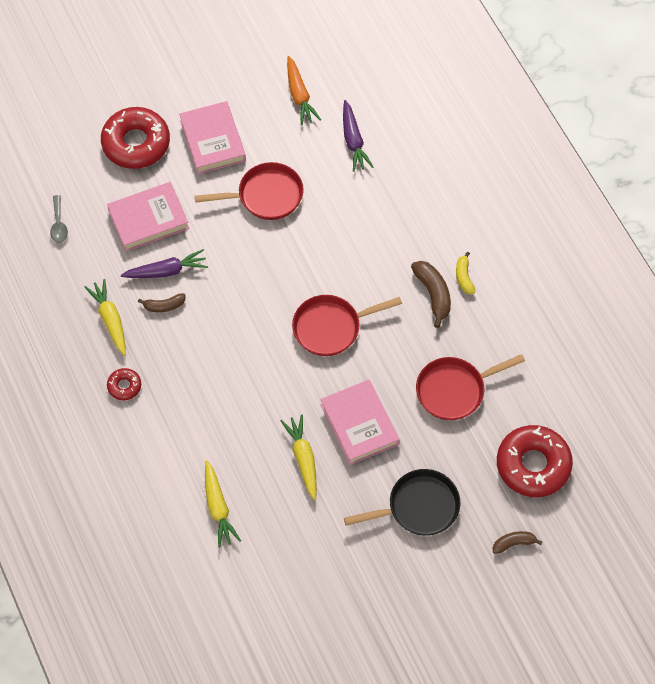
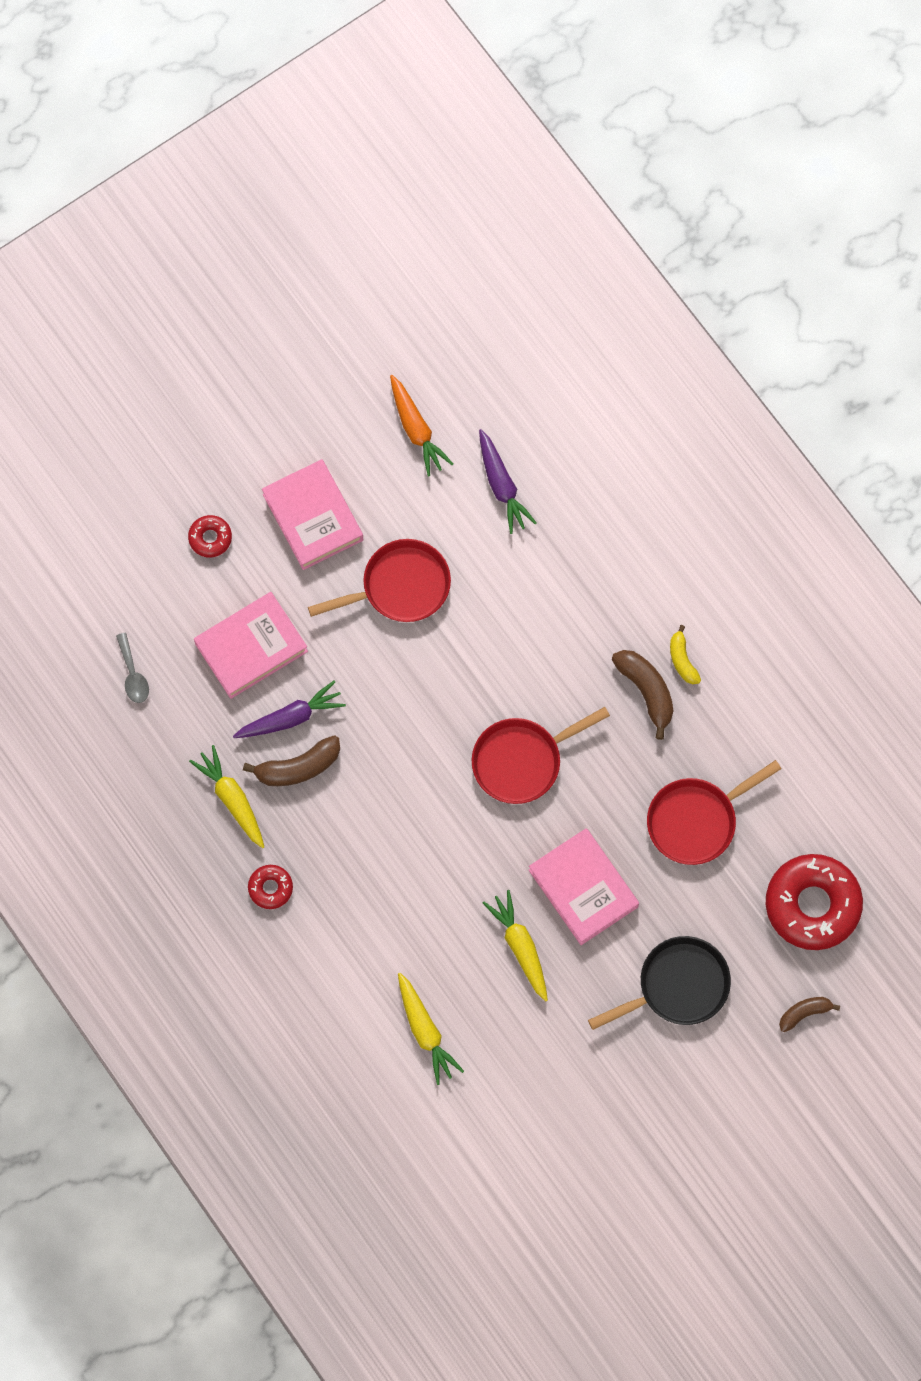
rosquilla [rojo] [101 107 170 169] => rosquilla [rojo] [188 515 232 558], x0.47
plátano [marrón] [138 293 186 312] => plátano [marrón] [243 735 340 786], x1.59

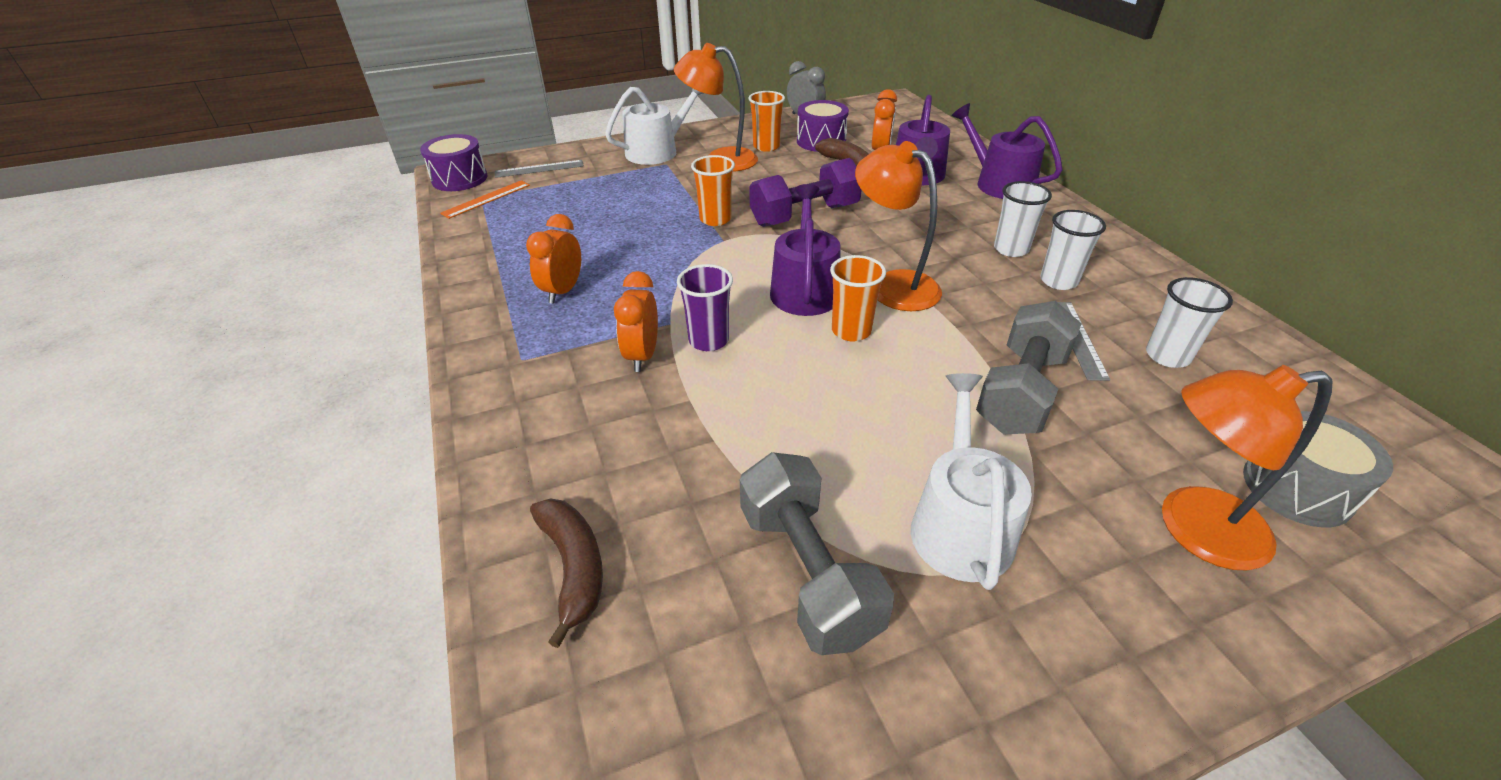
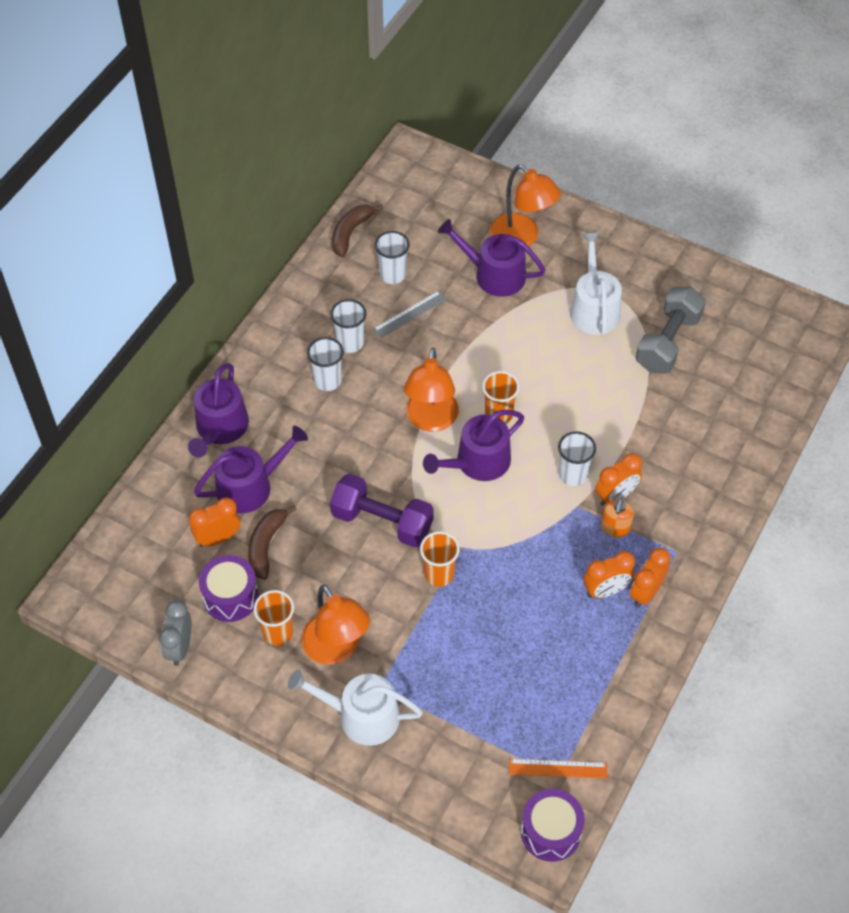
regla [gris] [495 160 584 178] => nothing
plátano [marrón] [530 498 603 648] => plátano [marrón] [332 204 383 257], moved
vaso [morado] [677 264 733 351] => vaso [blanco] [558 432 596 486]
regadera [blanco] [911 373 1032 590] => regadera [blanco] [570 233 622 335], 120 degrees clockwise
mancuerna [gris] [976 301 1082 435] => nothing
tambor [gris] [1243 411 1393 527] => nothing
nothing => regadera [morado] [438 219 545 297]
nothing => dispensador de jabón [naranja] [601 498 634 538]
nothing => despertador [naranja] [630 548 671 608]

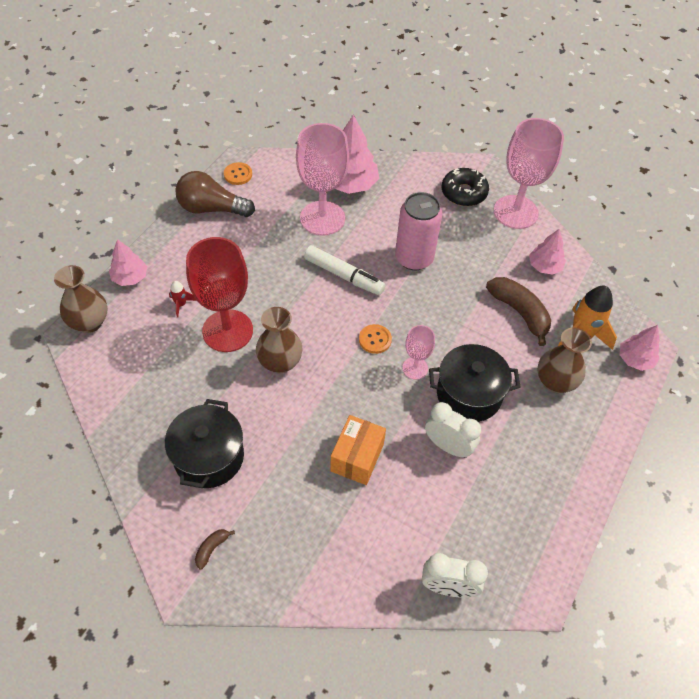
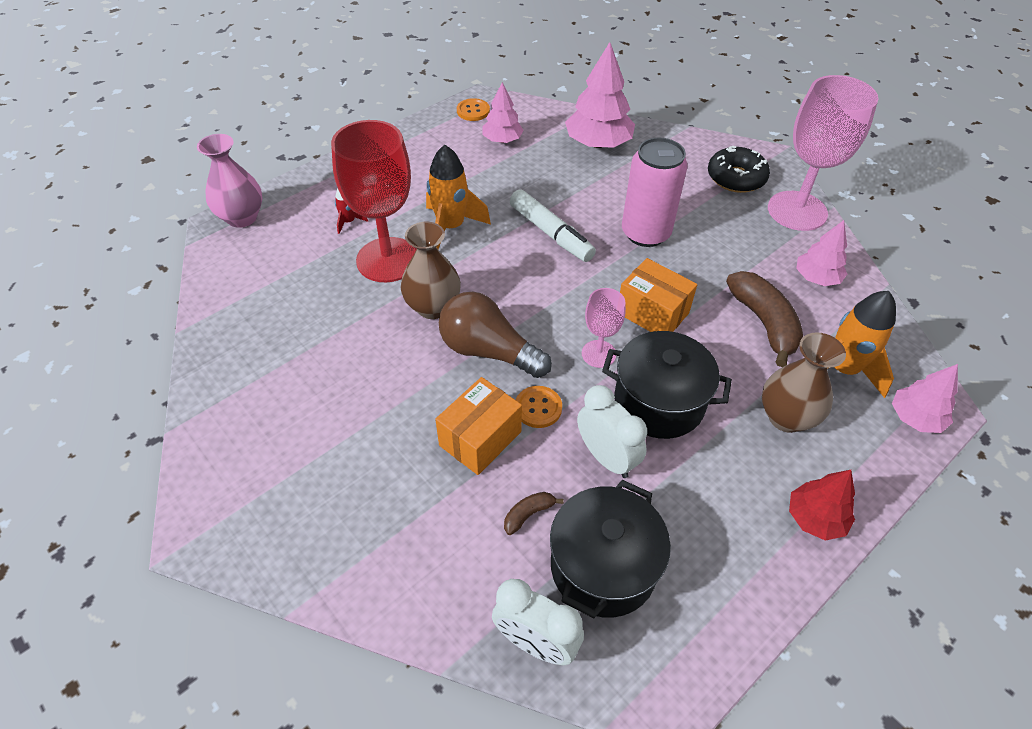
florero [marrón] [54 265 107 333] => florero [rosa] [197 134 262 228]
árbol [rosa] [109 239 147 286] => árbol [rosa] [482 82 524 143], moved
olla [negro] [165 399 244 488] => olla [negro] [550 480 671 618], moved
bombilla [marrón] [175 171 255 217] => bombilla [marrón] [439 292 552 378], moved
plátano [marrón] [195 529 235 570] => plátano [marrón] [504 492 564 535], moved
copa [rosa] [296 123 349 236] => nothing
botón [naranja] [359 324 392 354] => botón [naranja] [516 386 562 428], moved
nothing => cohete [naranja] [426 145 491 249]
nothing => caja [naranja] [620 258 697 332]
nothing => árbol [rojo] [789 470 855 541]

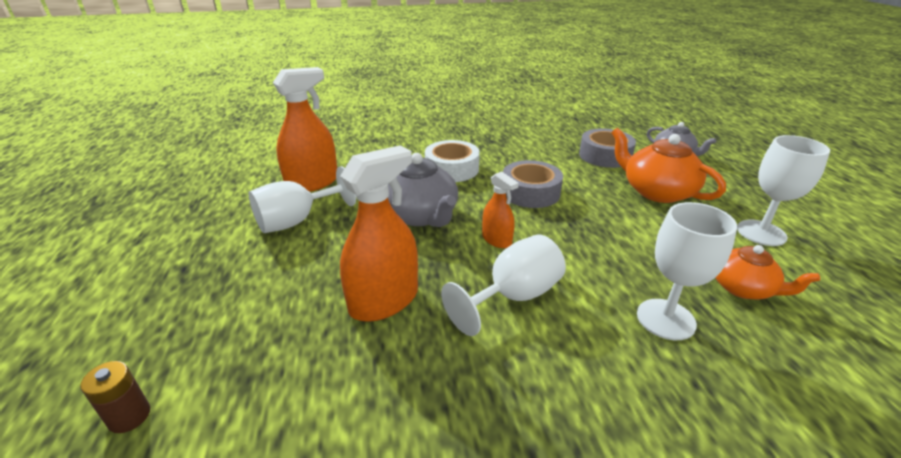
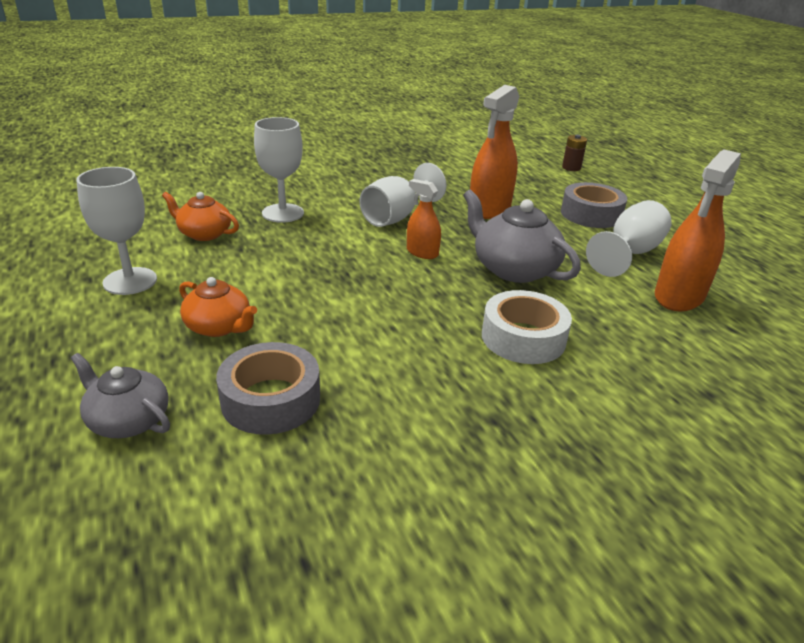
cinta adhesiva [gris] [503 160 563 208] => cinta adhesiva [gris] [561 182 627 228], moved
tetera [naranja] [611 128 726 203] => tetera [naranja] [179 277 257 337], x0.63

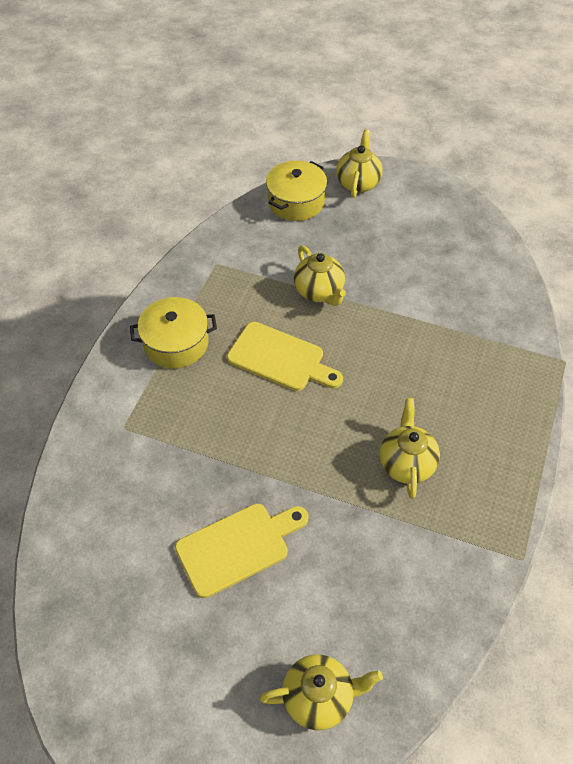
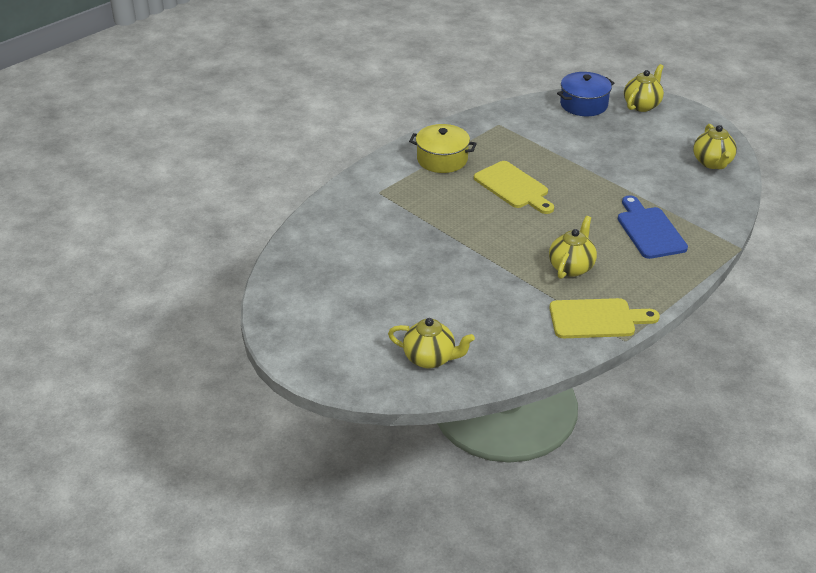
tabla de cortar [amarillo] [175 504 309 598] => tabla de cortar [amarillo] [549 298 660 338], moved
olla [amarillo] [266 160 327 221] => olla [azul] [557 72 614 116]
tetera [amarillo] [294 245 346 306] => tetera [amarillo] [693 124 737 169], moved
nothing => tabla de cortar [azul] [618 195 688 259]

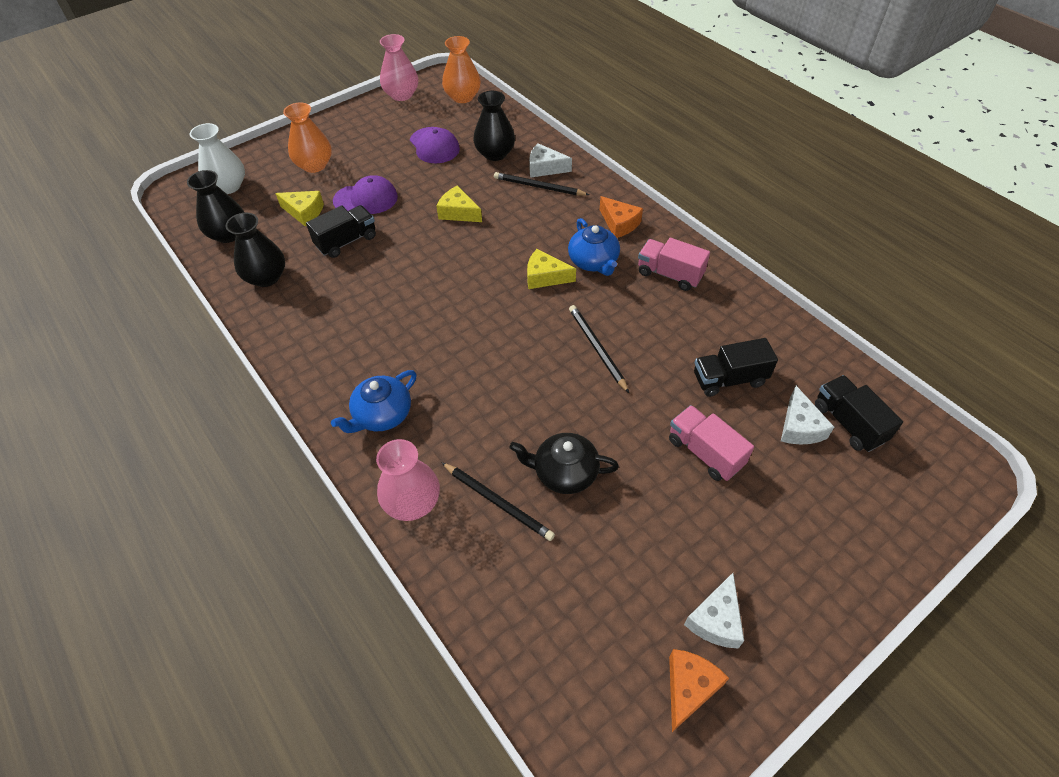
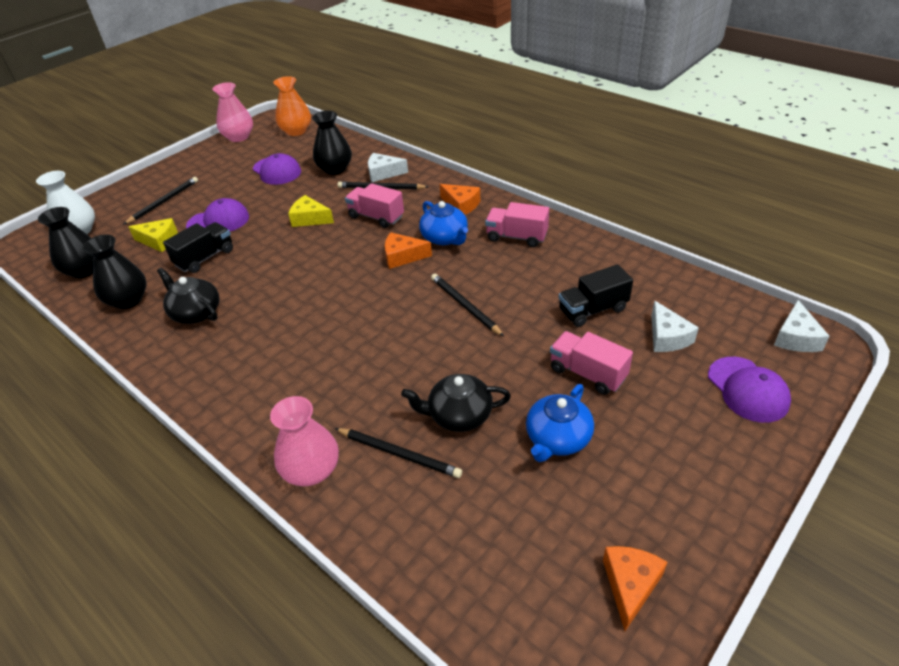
florero [naranja] [283 102 332 173] => lápiz [negro] [123 177 198 225]
tetera [azul] [331 370 417 433] => tetera [azul] [526 384 594 462], moved
queso [amarillo] [527 249 576 289] => queso [naranja] [385 232 432 269]
queso [blanco] [684 573 744 649] => queso [blanco] [774 300 830 352], moved
camión [negro] [815 375 903 452] => nothing
nothing => tetera [negro] [157 268 219 324]
nothing => camión [rosa] [345 183 404 228]
nothing => gorra [morado] [708 357 791 423]

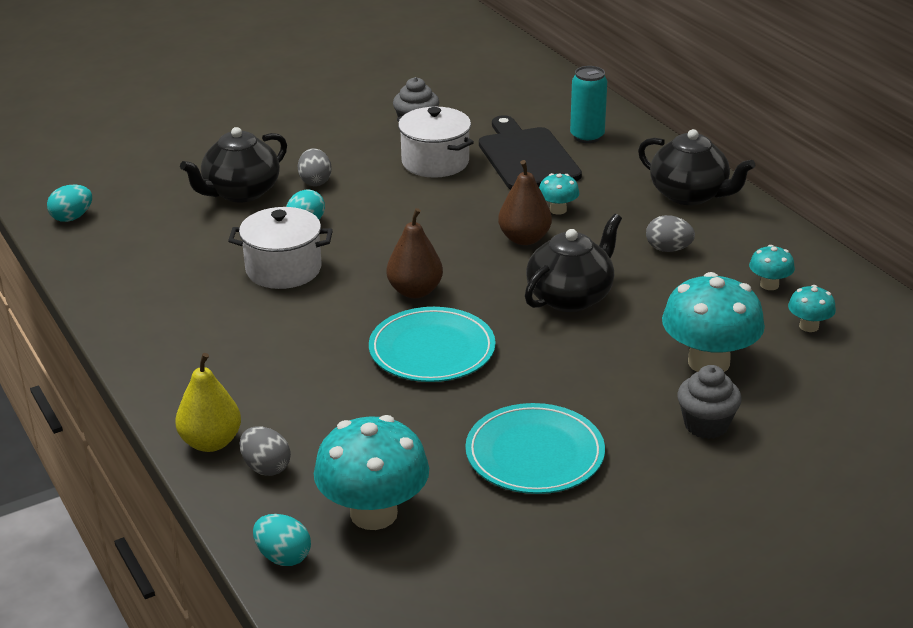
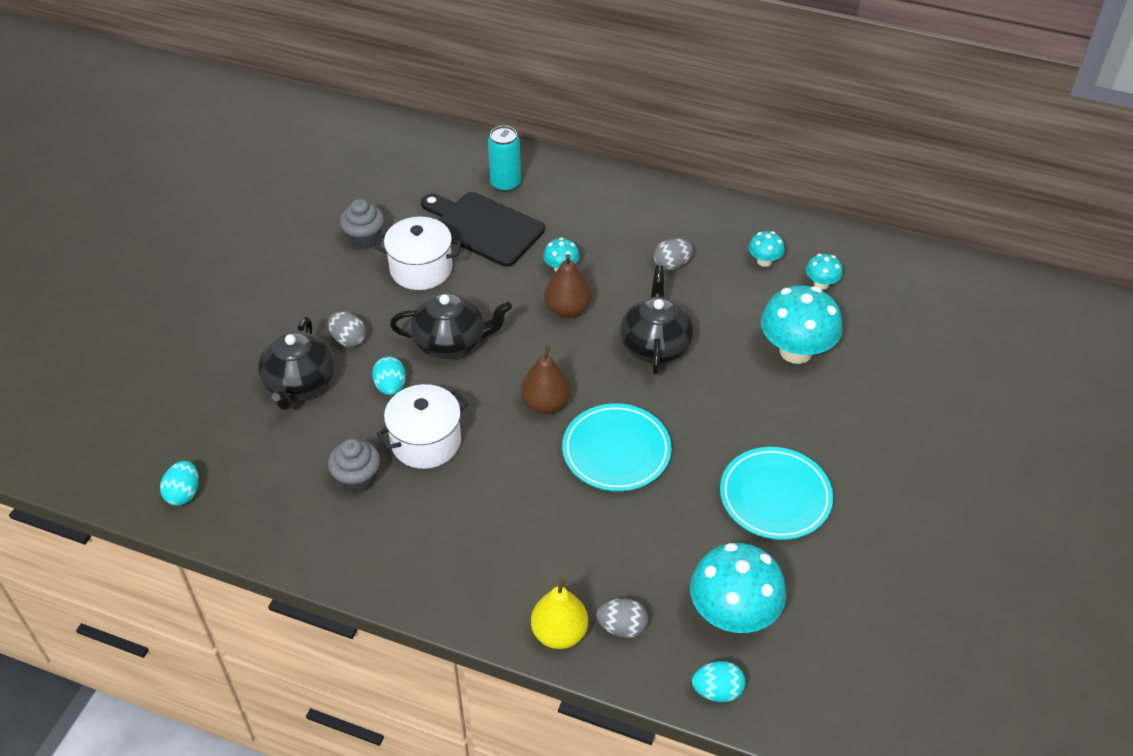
tetera [negro] [638 129 755 205] => tetera [negro] [390 292 512 360], moved
magdalena [gris] [677 365 742 439] => magdalena [gris] [328 439 380 493], moved

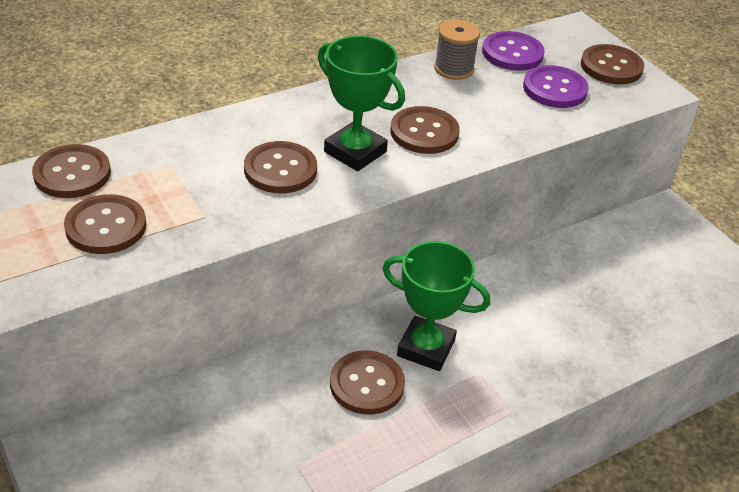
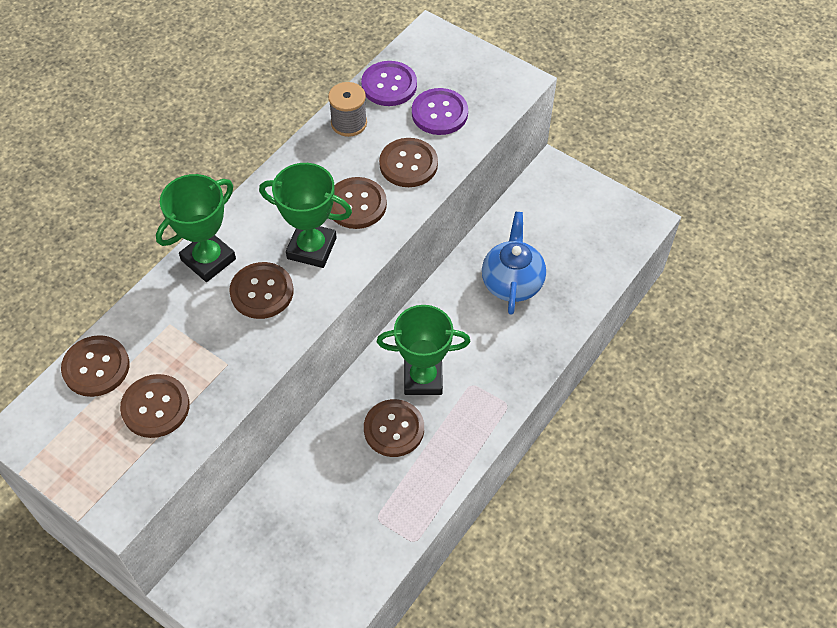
botón [marrón] [581 44 644 84] => botón [marrón] [379 138 438 187], moved
nothing => trofeo [verde] [156 174 236 282]
nothing => tetera [azul] [482 212 546 315]

